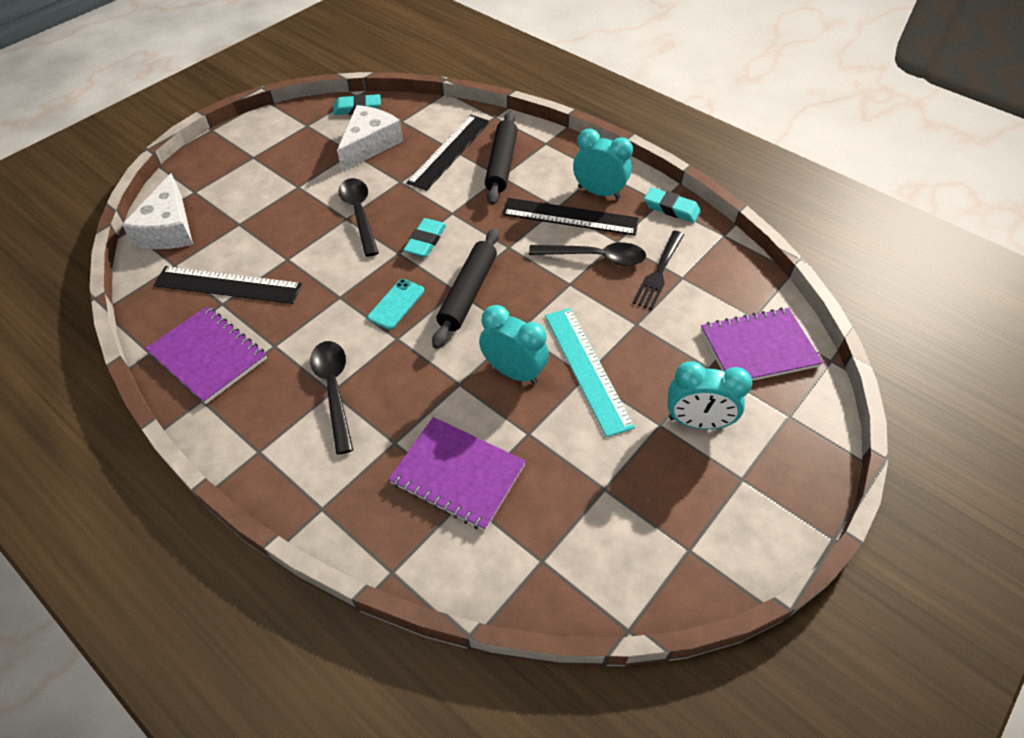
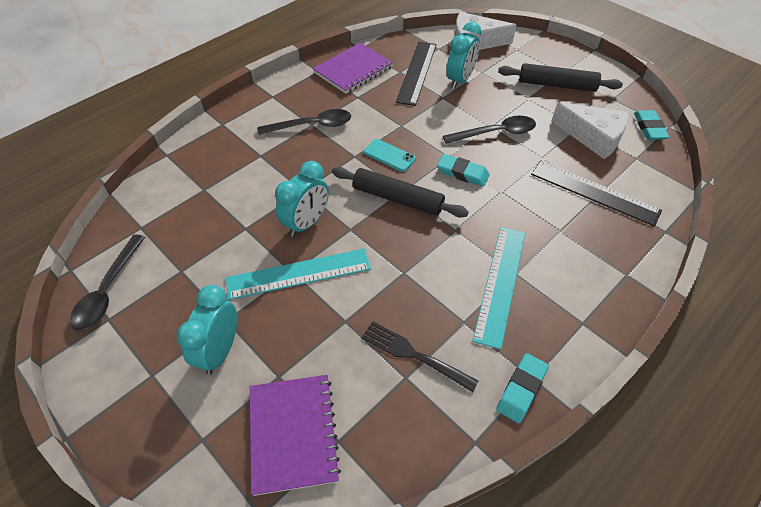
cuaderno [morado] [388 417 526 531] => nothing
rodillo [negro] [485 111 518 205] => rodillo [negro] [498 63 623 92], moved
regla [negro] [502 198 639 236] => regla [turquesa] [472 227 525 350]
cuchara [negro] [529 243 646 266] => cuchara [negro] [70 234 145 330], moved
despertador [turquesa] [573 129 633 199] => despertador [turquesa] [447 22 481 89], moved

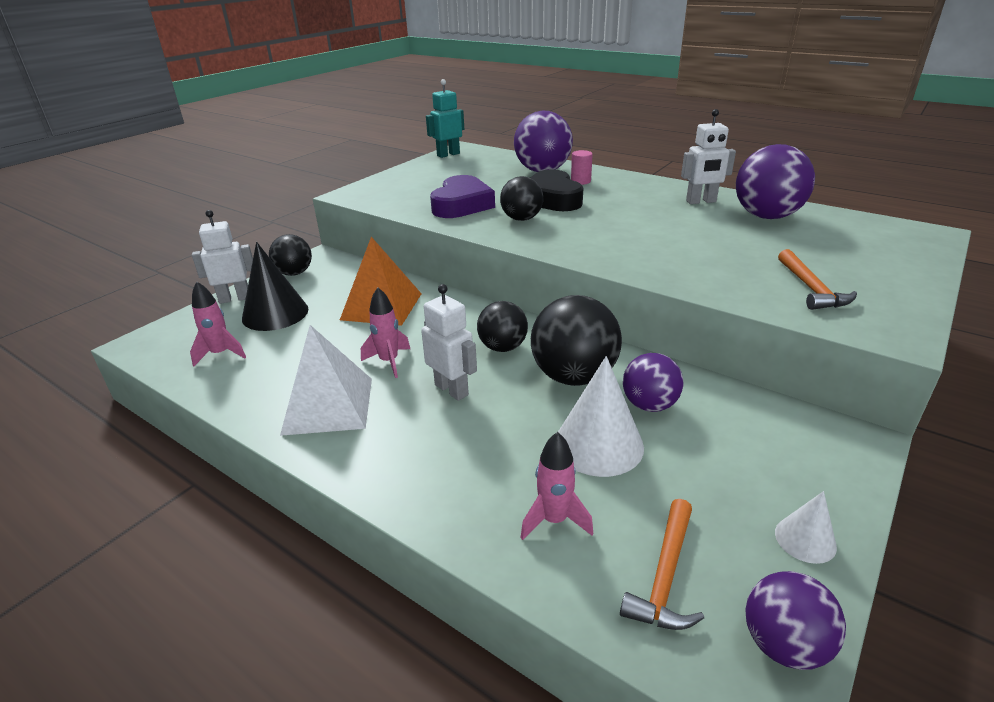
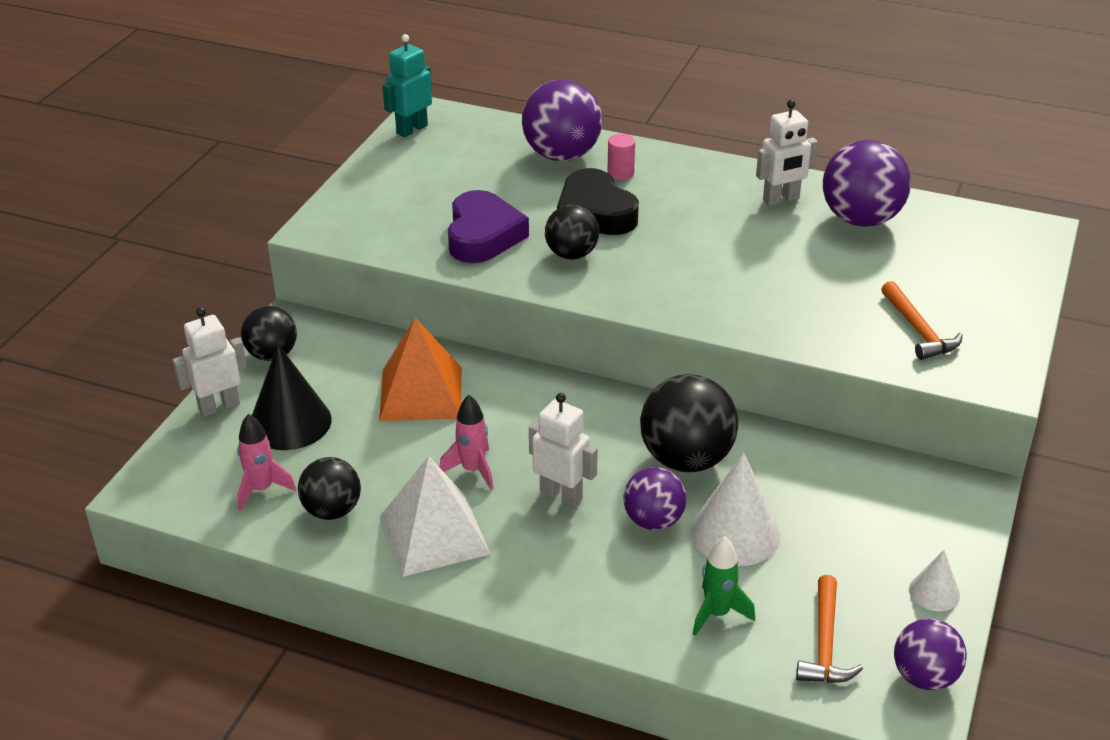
pelota [negro] [477 301 528 352] => pelota [negro] [298 457 361 520], moved
cohete [rosa] [520 432 593 540] => cohete [verde] [693 536 755 636]
pelota [morado] [623 353 684 412] => pelota [morado] [623 467 687 530], moved

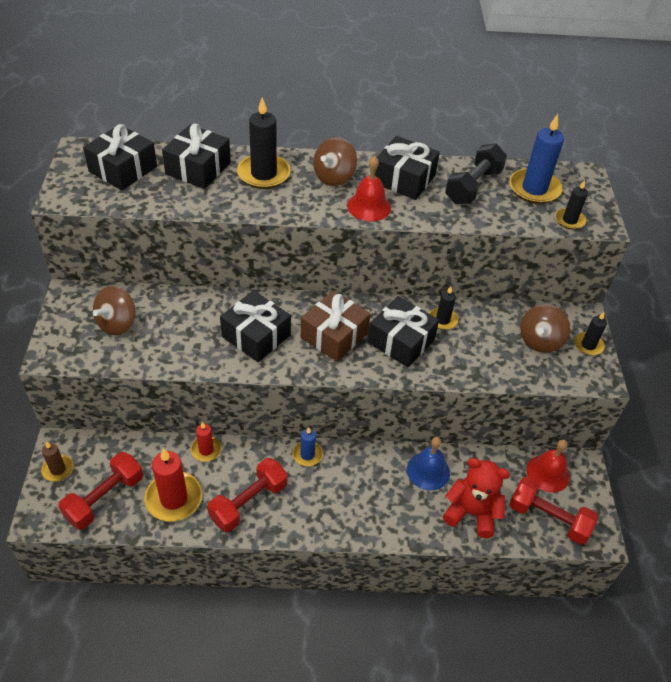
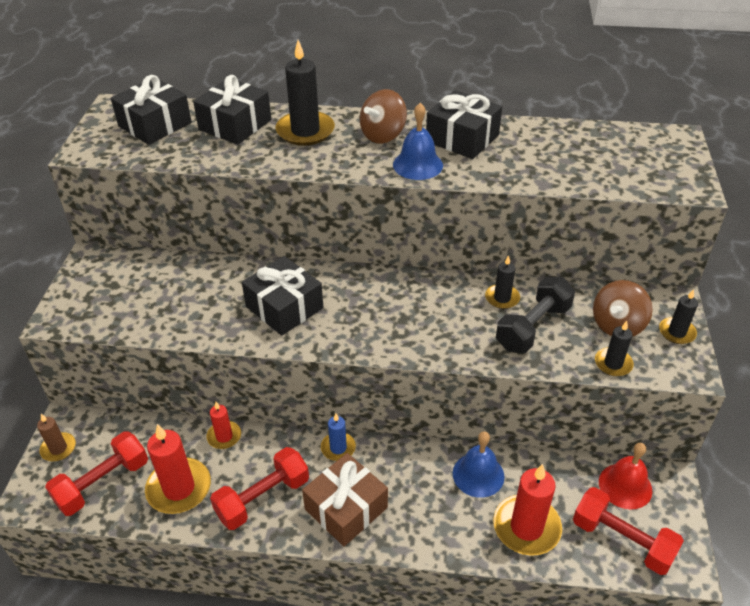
peonza [marrón] [93 286 135 335] => nothing
regalo [marrón] [301 290 371 362] => regalo [marrón] [302 453 388 546], moved
campana [rojo] [347 156 391 221] => campana [azul] [393 103 443 180]
regalo [negro] [368 296 439 367] => nothing
osito [rojo] [443 458 510 538] => vela [rojo] [493 464 562 556]
mancuerna [negro] [445 144 507 204] => mancuerna [negro] [496 277 575 353], moved
vela [azul] [509 114 564 204] => nothing
vela [negro] [555 180 588 229] => vela [negro] [595 321 634 376], moved

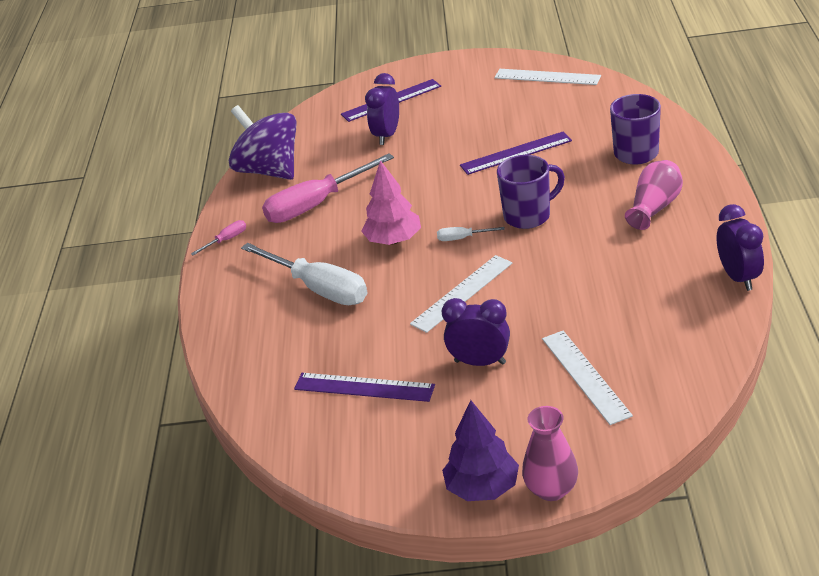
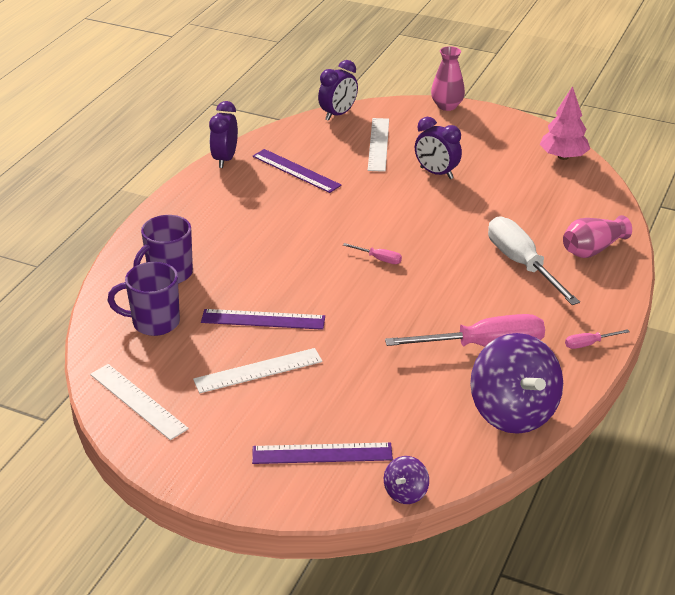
regla [morado] [294 373 435 402] => regla [morado] [252 149 342 193], moved
árbol [rosa] [361 160 421 245] => árbol [rosa] [539 86 590 160], moved
despertador [morado] [365 73 399 145] => despertador [morado] [318 60 358 121], moved
regla [blanco] [410 255 512 333] => regla [blanco] [193 348 323 393], moved
destornillador [blanco] [437 227 505 241] => destornillador [rosa] [343 243 402 264]
árbol [morado] [442 400 519 501] => nothing
taza [morado] [497 155 565 229] => taza [morado] [107 262 180 336], moved
florero [rosa] [625 160 683 230] => florero [rosa] [563 215 632 258], moved
nothing => peonza [morado] [384 456 429 504]

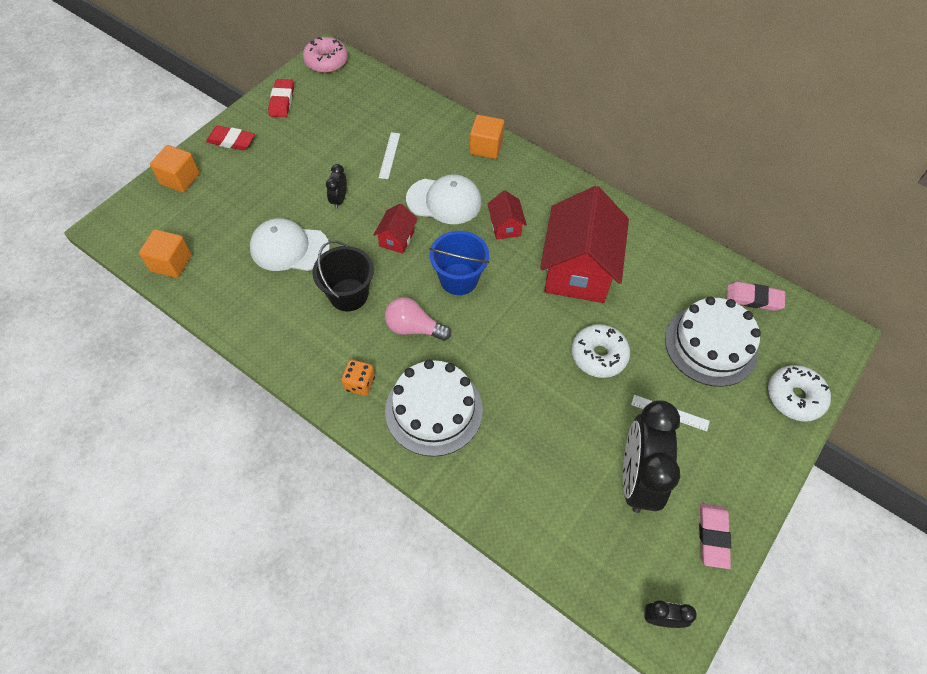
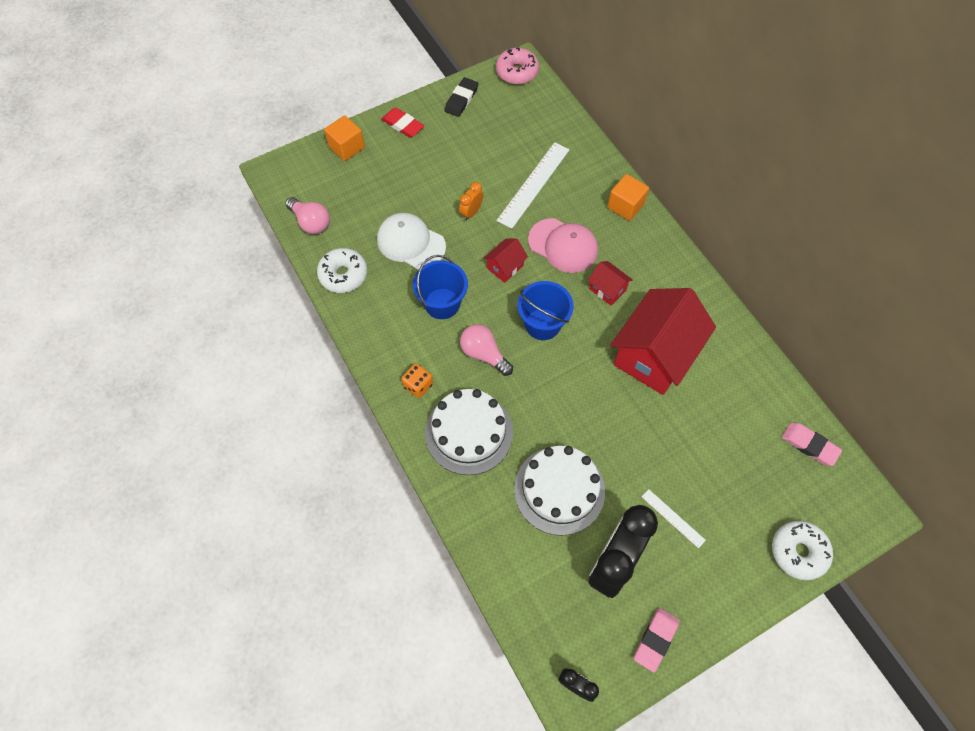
cubo [naranja] [139 229 192 278] => bombilla [rosa] [285 197 330 234]
goma de borrar [rojo] [268 79 294 117] => goma de borrar [negro] [444 77 479 117]
balde [negro] [313 241 374 311] => balde [azul] [413 255 468 319]
despertador [negro] [326 164 347 209] => despertador [naranja] [459 182 483 221]
regla [blanco] [379 132 400 179] => regla [blanco] [496 142 570 229], x1.91
gorra [blanco] [406 174 481 224] => gorra [rosa] [528 218 598 273]
casa [rojo] [487 191 527 239] => casa [rojo] [588 261 633 306], 60 degrees counterclockwise
rosquilla [blanco] [571 324 630 378] => rosquilla [blanco] [317 248 367 293], moved
tarta [blanco] [665 296 761 387] => tarta [blanco] [514 446 605 536], moved

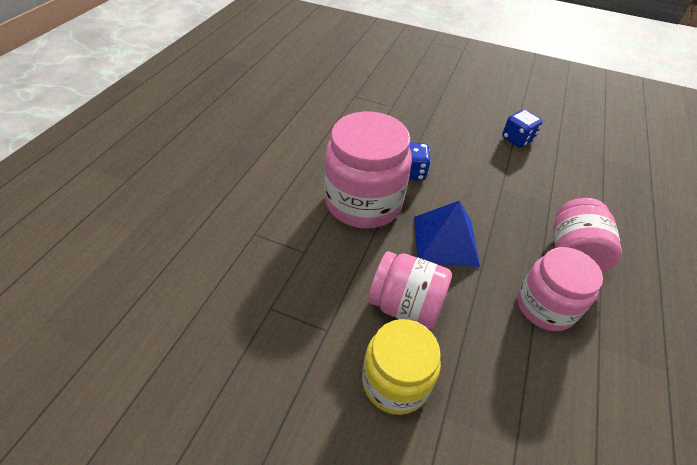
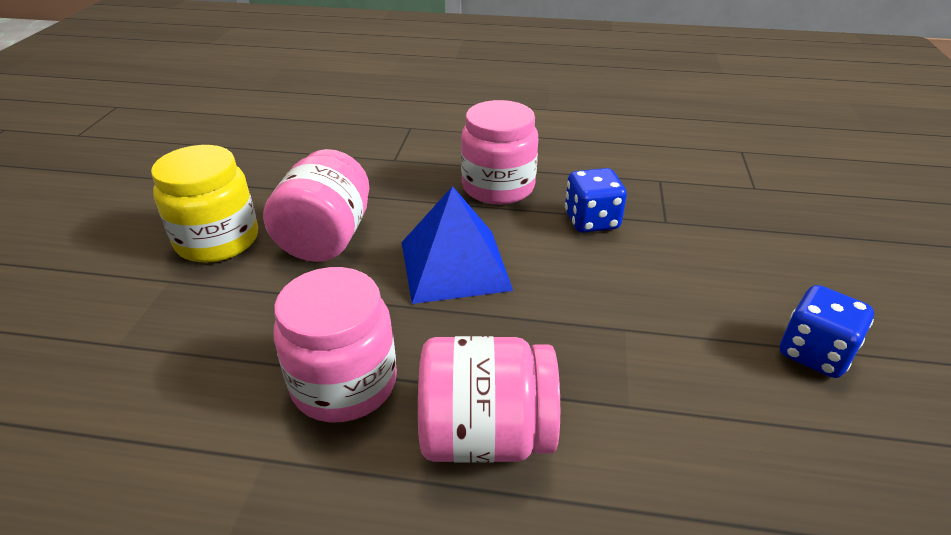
tarro [rosa] [324 112 412 229] => tarro [rosa] [461 100 538 205], x0.64

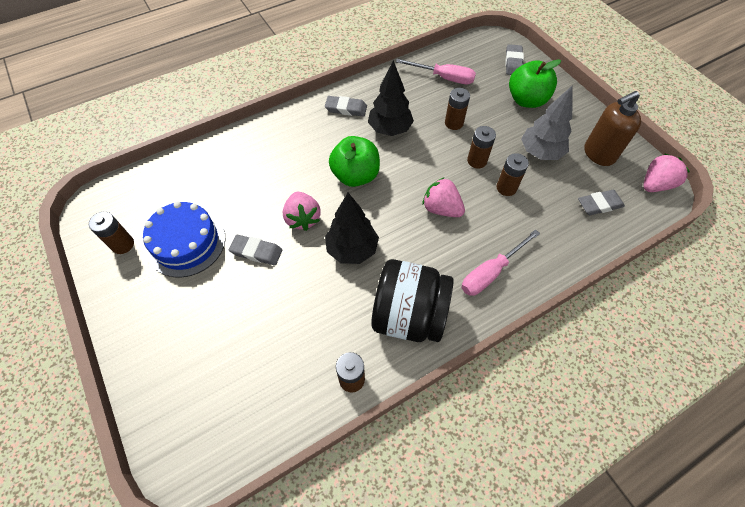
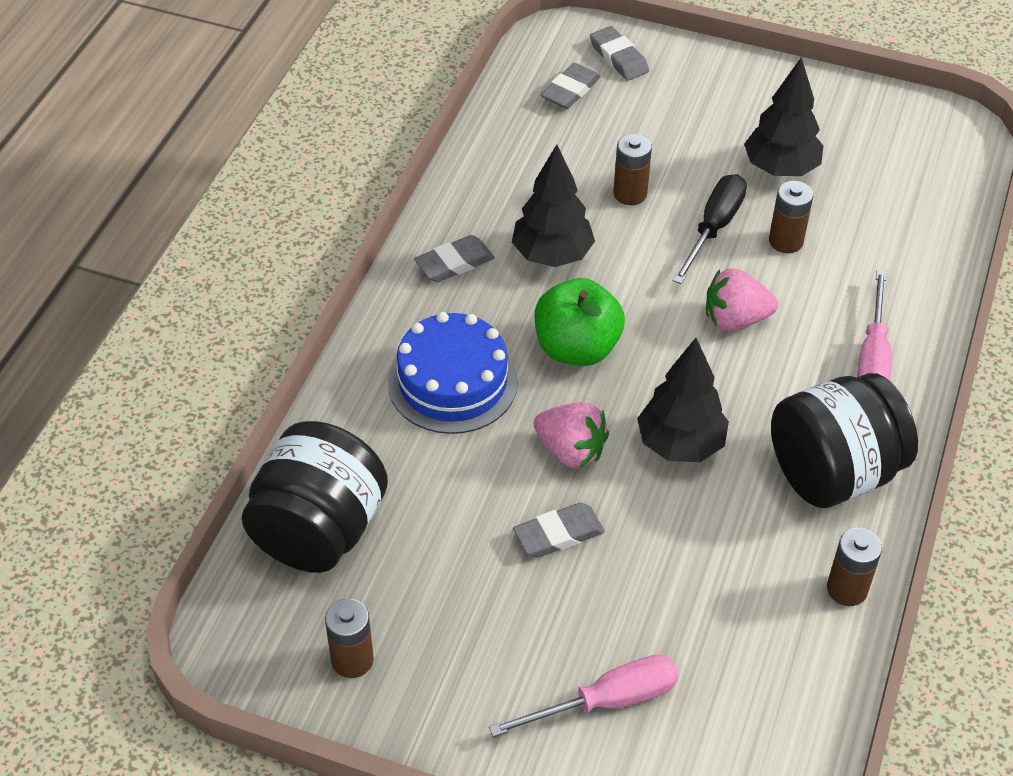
tarta [azul] [143 201 225 277] => tarta [azul] [388 312 518 434], moved
destornillador [rosa] [396 59 476 84] => destornillador [rosa] [489 655 679 737], moved
pila [marrón] [467 126 496 169] => destornillador [negro] [672 174 747 284]
manzana [verde] [509 59 561 108] => nothing
árbol [gris] [521 85 573 160] => árbol [negro] [744 57 823 176]
goma de borrar [gris] [578 190 625 215] => goma de borrar [gris] [541 63 601 109], moved
dispensador de jabón [marrón] [585 91 641 166] => nothing
fresa [rosa] [643 153 690 192] => nothing
nothing => tarro [negro] [242 421 388 573]

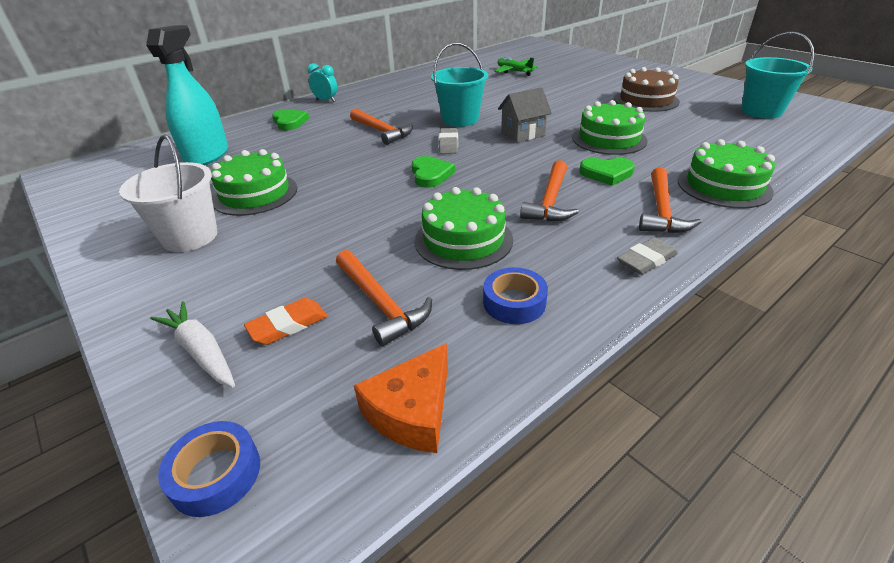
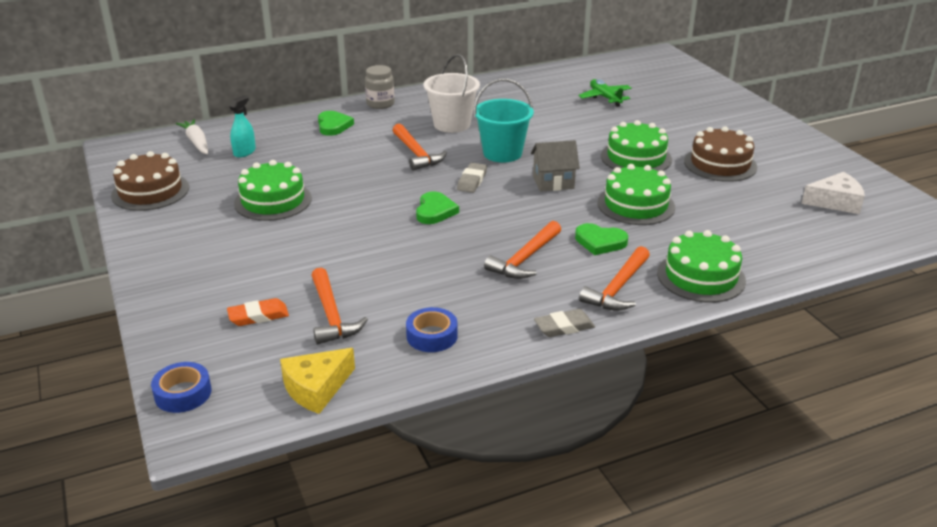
balde [blanco] [119 134 218 252] => balde [blanco] [423 54 480 133], moved
pulverizador [turquesa] [146 25 228 165] => pulverizador [turquesa] [229 95 256 158], x0.50
zanahoria [blanco] [150 301 235 387] => zanahoria [blanco] [176 119 208 154], moved
despertador [turquesa] [307 63 337 102] => tarro [gris] [365 65 395 109]
queso [naranja] [354 343 448 453] => queso [amarillo] [280 348 355 414]
tarta [verde] [415 187 513 270] => tarta [verde] [601 120 672 171], moved
balde [turquesa] [741 32 815 118] => queso [blanco] [801 172 865 214]
nothing => tarta [marrón] [111 151 189 211]

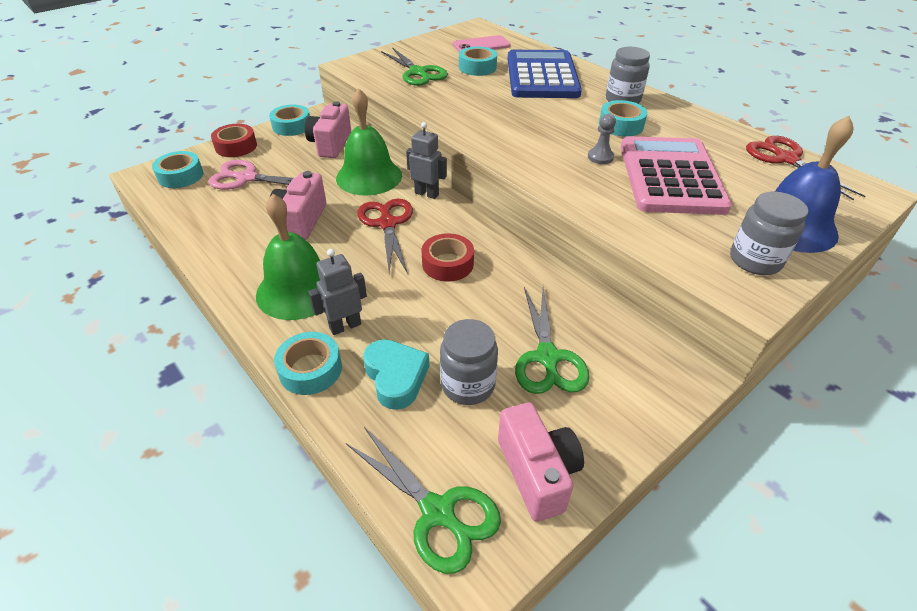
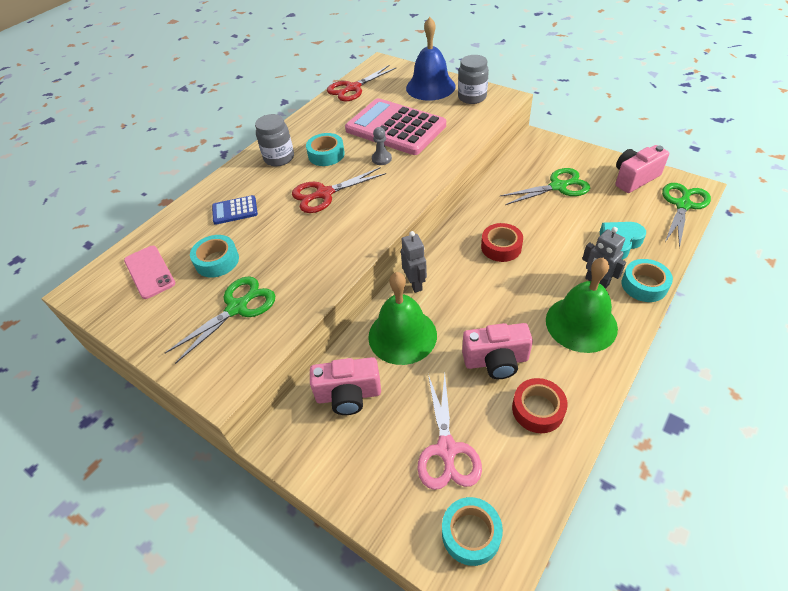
cinta adhesiva [rojo] [211 124 257 157] => cinta adhesiva [rojo] [512 378 568 433], moved
cinta adhesiva [turquesa] [269 105 310 136] => nothing
tijeras [rojo] [357 199 413 274] => tijeras [rojo] [292 167 386 213], moved
robot [gris] [406 122 447 199] => robot [gris] [401 231 427 293], 150 degrees clockwise
tarro [gris] [440 319 498 405] => nothing
calculadora [azul] [508 50 582 98] => calculadora [azul] [212 195 258 225], x0.44
calculadora [rosa] [621 136 732 215] => calculadora [rosa] [345 98 446 155], 45 degrees clockwise

